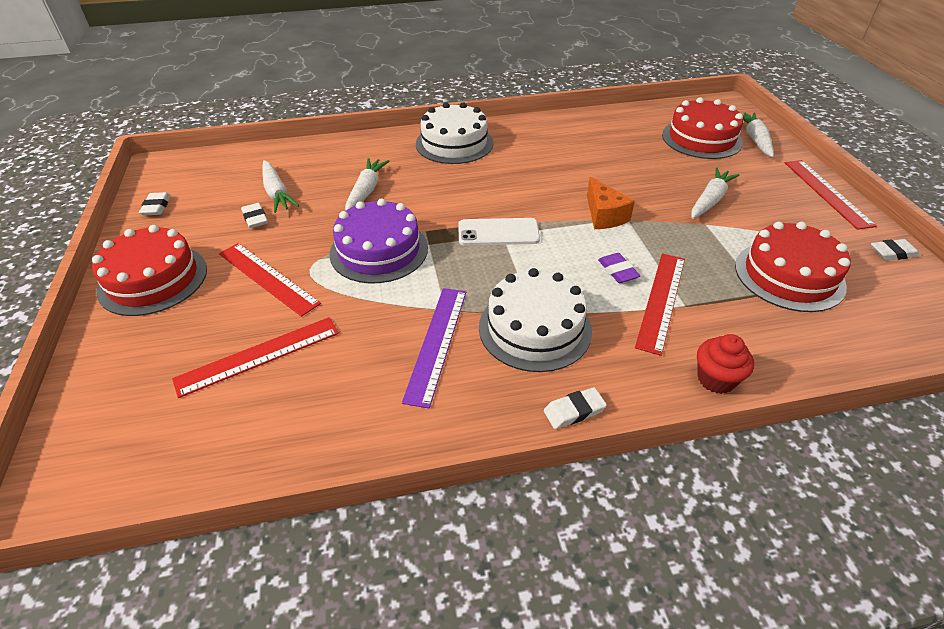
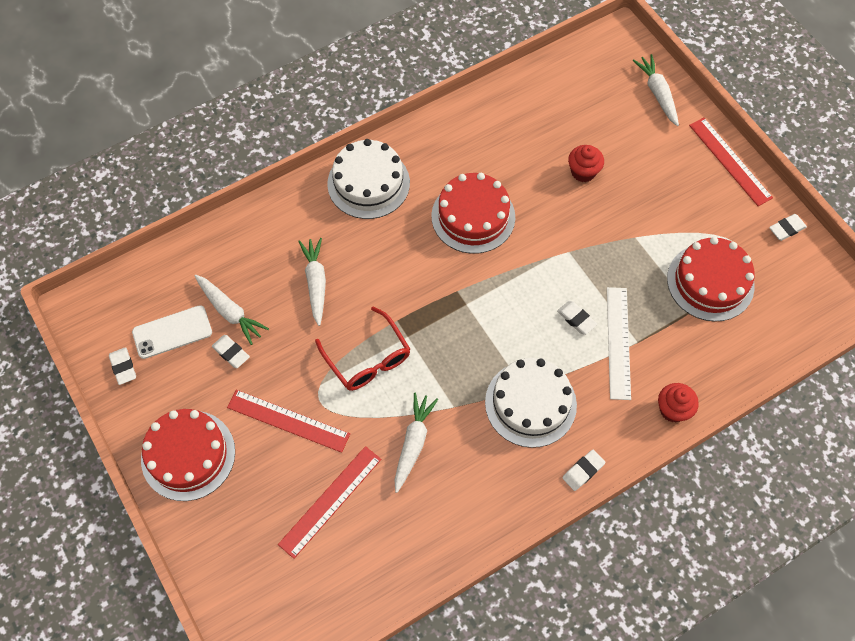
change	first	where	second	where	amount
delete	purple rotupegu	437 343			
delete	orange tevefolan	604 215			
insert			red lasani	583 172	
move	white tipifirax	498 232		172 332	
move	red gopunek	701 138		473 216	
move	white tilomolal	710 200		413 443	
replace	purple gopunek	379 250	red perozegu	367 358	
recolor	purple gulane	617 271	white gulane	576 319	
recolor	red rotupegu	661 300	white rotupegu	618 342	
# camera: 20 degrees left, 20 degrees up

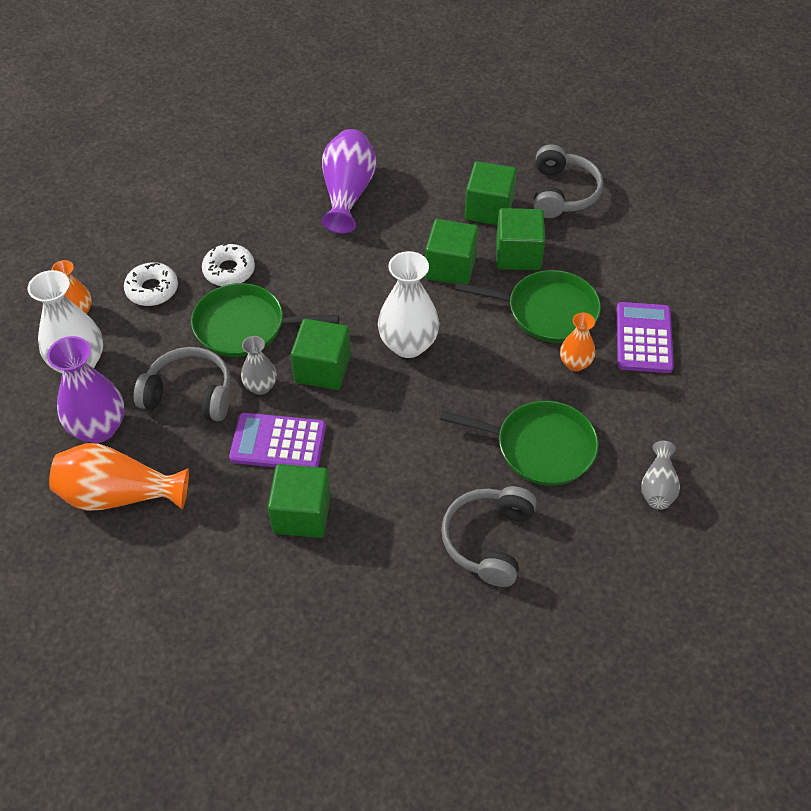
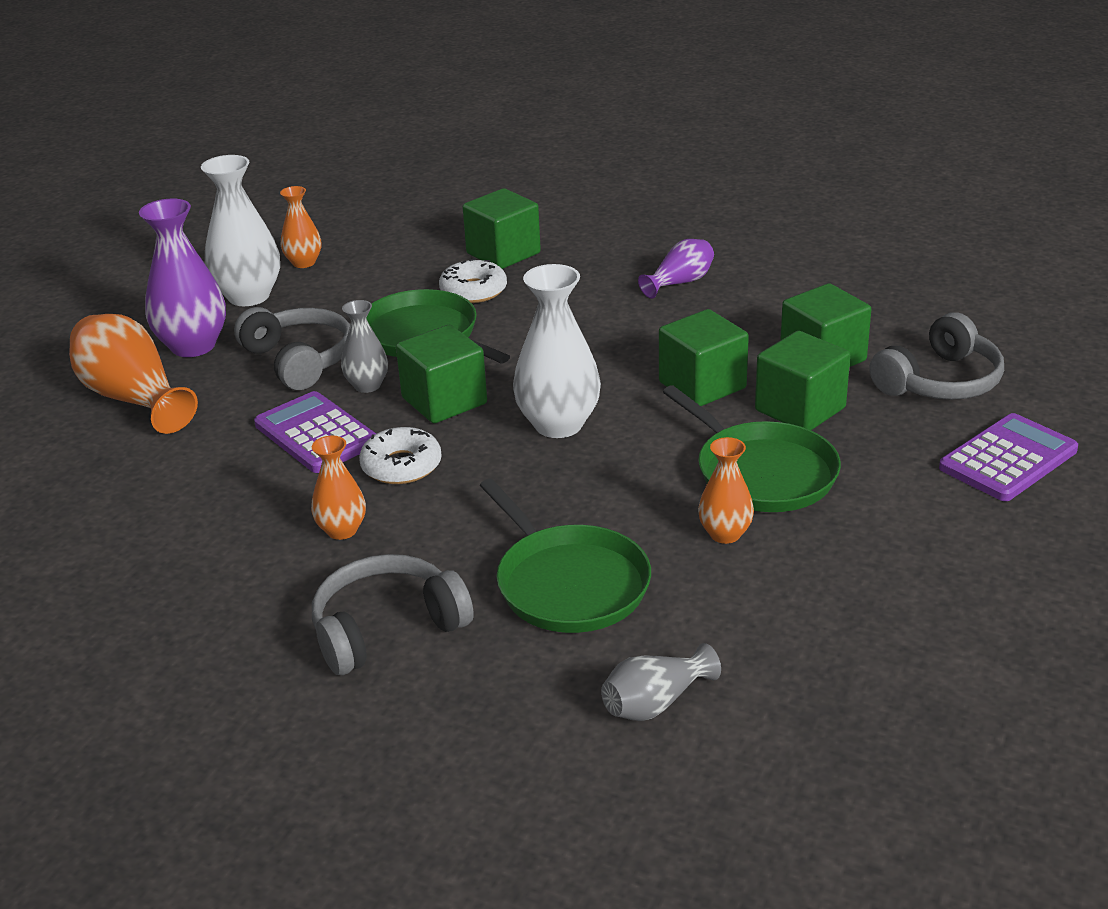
change	first	where	second	where	amount
insert			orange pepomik	342 530	
move	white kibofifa	152 289		401 466	
move	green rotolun	302 514		503 253	
move	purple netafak	643 338		1008 459	
resize	purple pepomik	348 193		680 283	x0.57
# camera: 45 degrees right, 20 degrees down

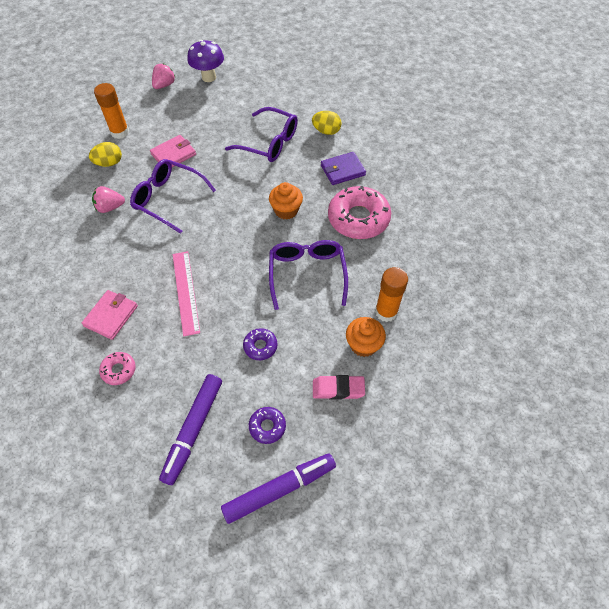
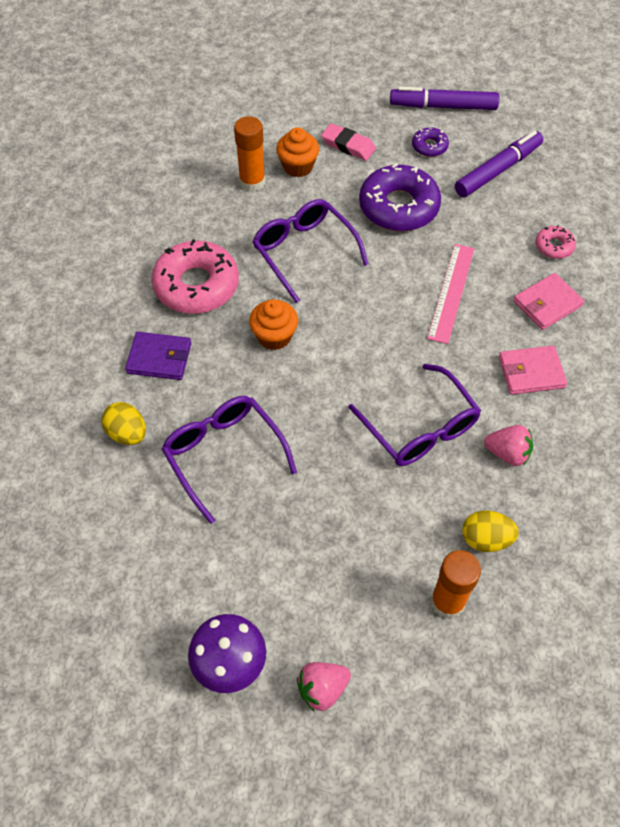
change	first	where	second	where	amount
move	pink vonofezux	173 154		531 372	
rotate	purple perozegu	307 274		304 252	120 degrees clockwise
resize	purple kibofifa	260 346		398 207	x2.11
# camera: 150 degrees left, 0 degrees up

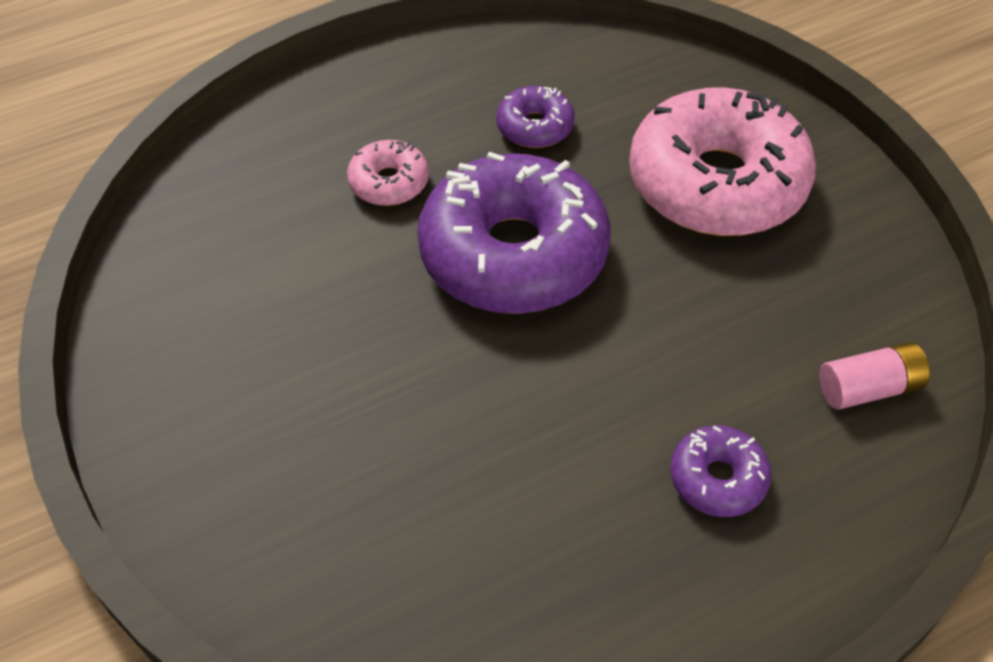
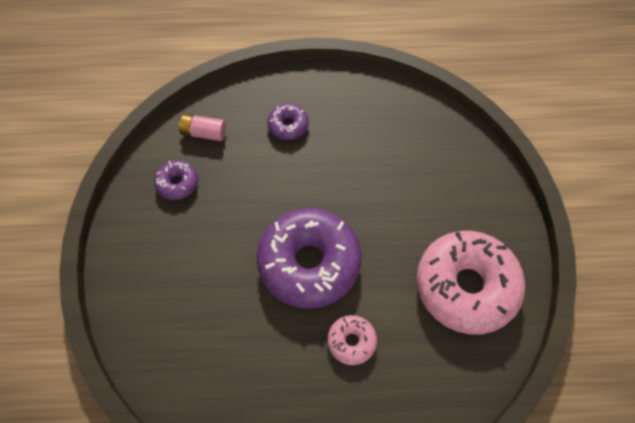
change	first	where	second	where	amount
move	purple kibofifa	535 127		177 183	
move	pink kibofifa	717 183		466 286	
# camera: 155 degrees left, 10 degrees up

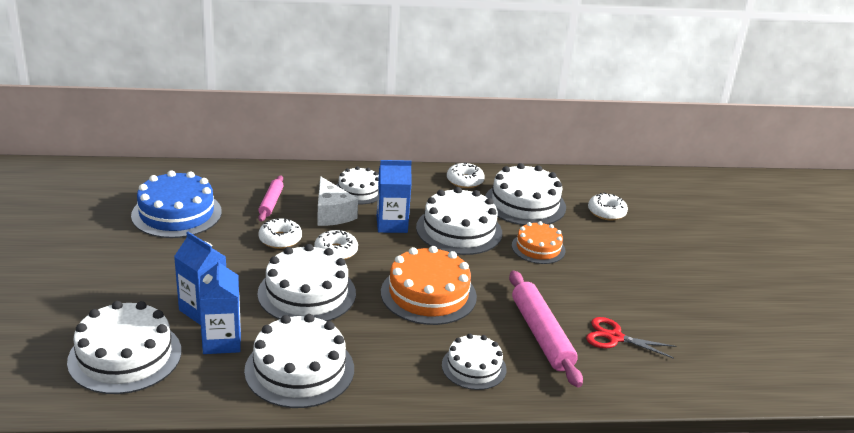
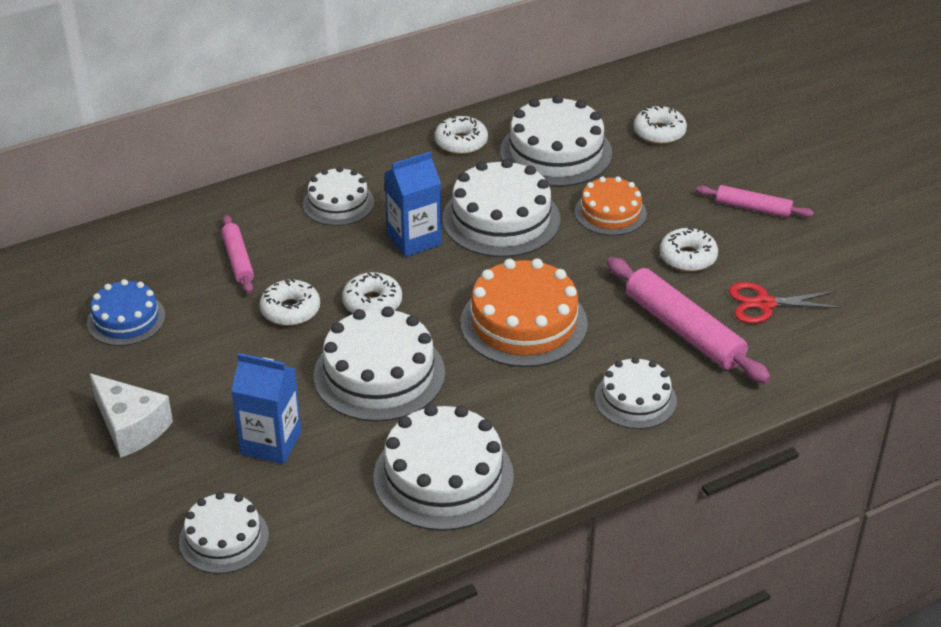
change	first	where	second	where	amount
delete	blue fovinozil	222 341			
insert			white kibofifa	688 257	
insert			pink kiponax	753 208	
move	white tevefolan	332 214		131 427	
resize	white gopunek	125 356		224 538	x0.61
resize	blue gopunek	176 213		126 319	x0.61
# camera: 20 degrees left, 10 degrees up

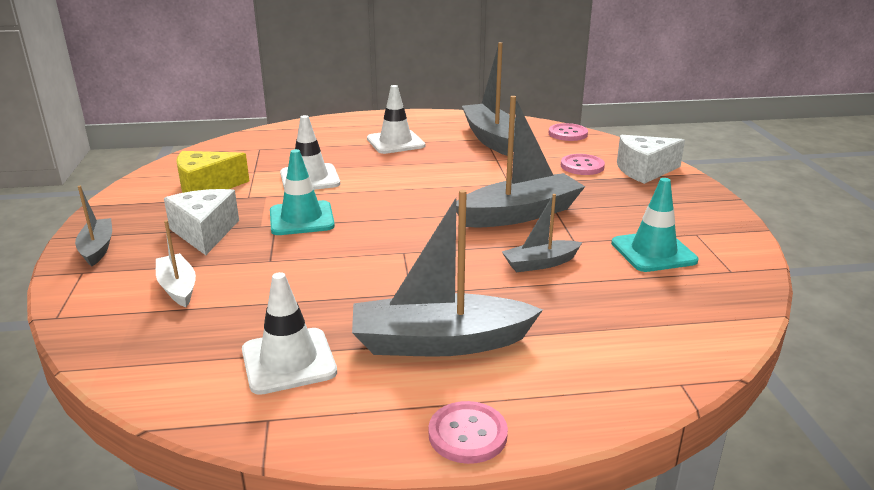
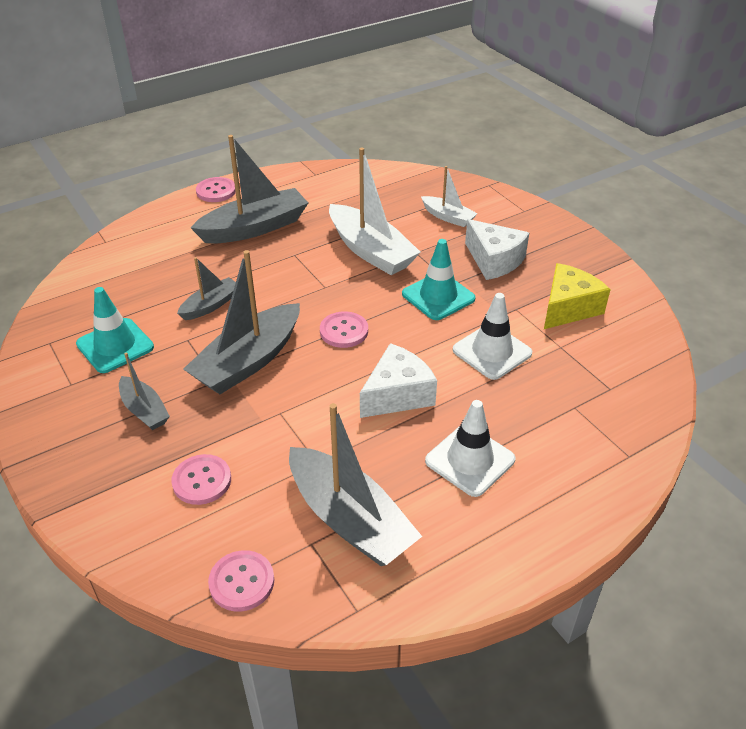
change	first	where	second	where	amount
delete	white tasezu	288 361			
insert			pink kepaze	344 331	
insert			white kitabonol	371 251	
move	grey kitabonol	97 248		144 410	
move	white tevefolan	644 170		397 395	
# camera: 155 degrees right, 15 degrees up

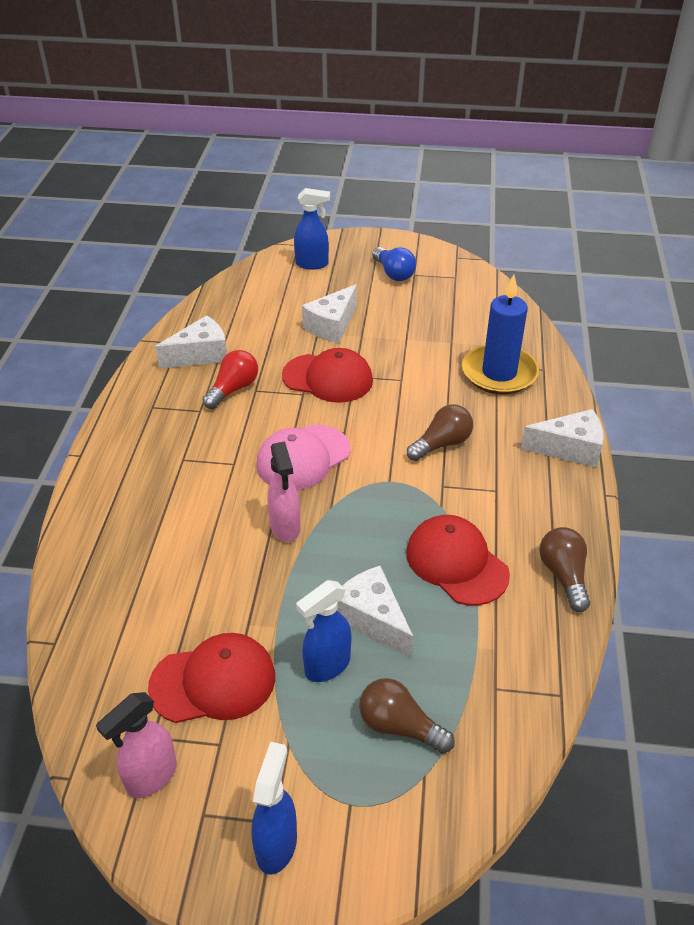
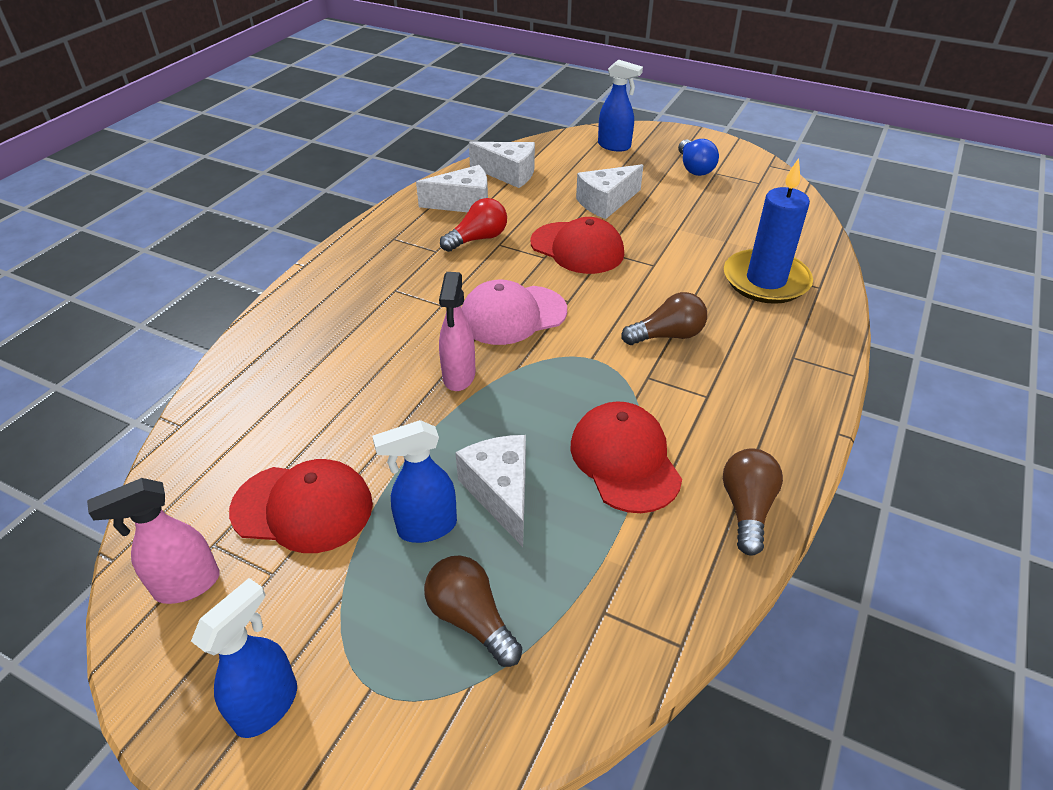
change	first	where	second	where	amount
move	white tevefolan	569 449		509 174	
# camera: 20 degrees right, 0 degrees up

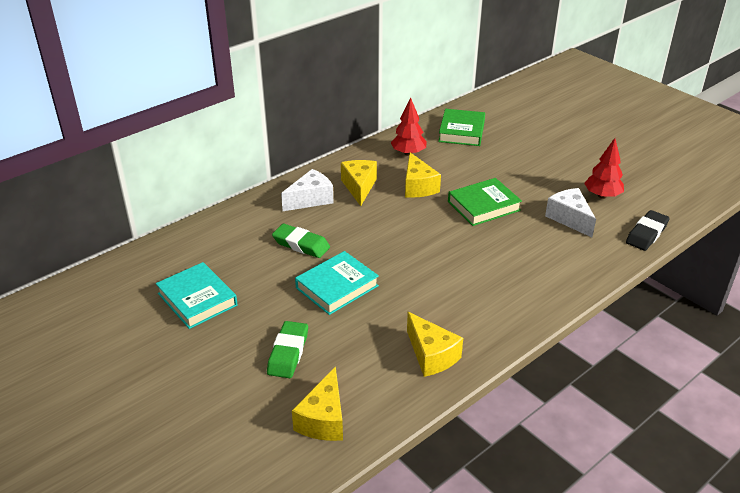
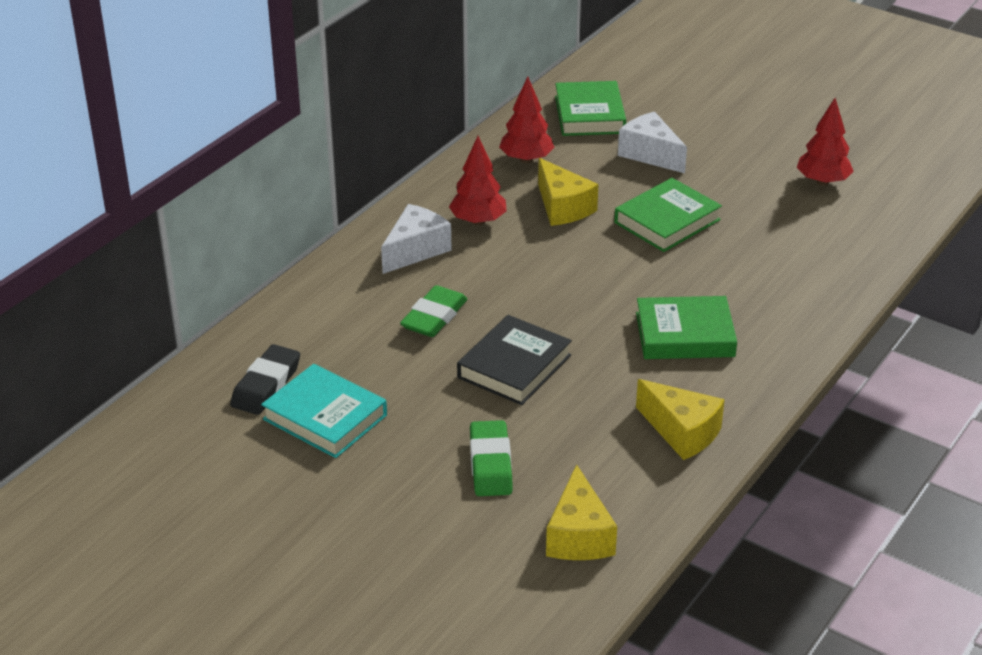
change	first	where	second	where	amount
insert			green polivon	685 335	
move	white tevefolan	569 219		650 154	
move	black gulane	646 234		266 385	
replace	yellow tevefolan	359 187	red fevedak	478 221	
recolor	turquoise polivon	337 287	black polivon	514 366	
rotate	green gulane	301 244		434 317	75 degrees counterclockwise
# camera: 15 degrees left, 0 degrees up

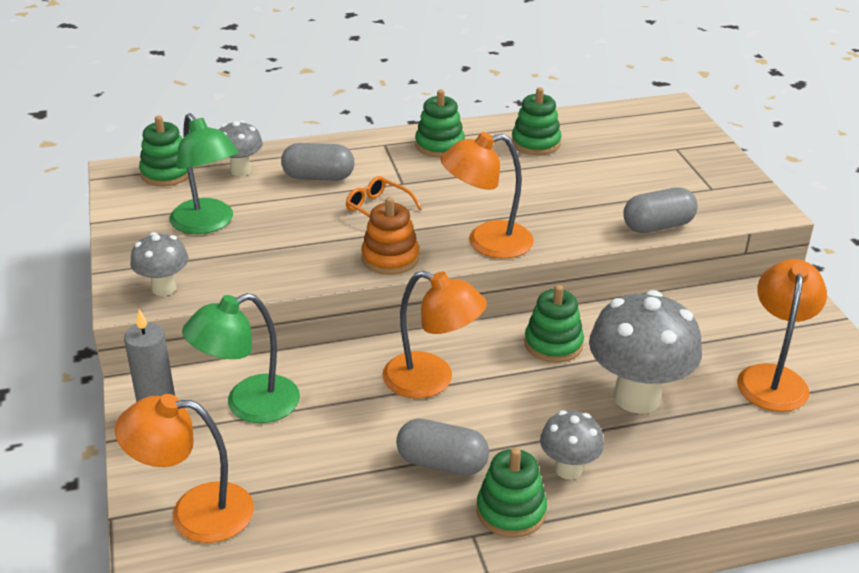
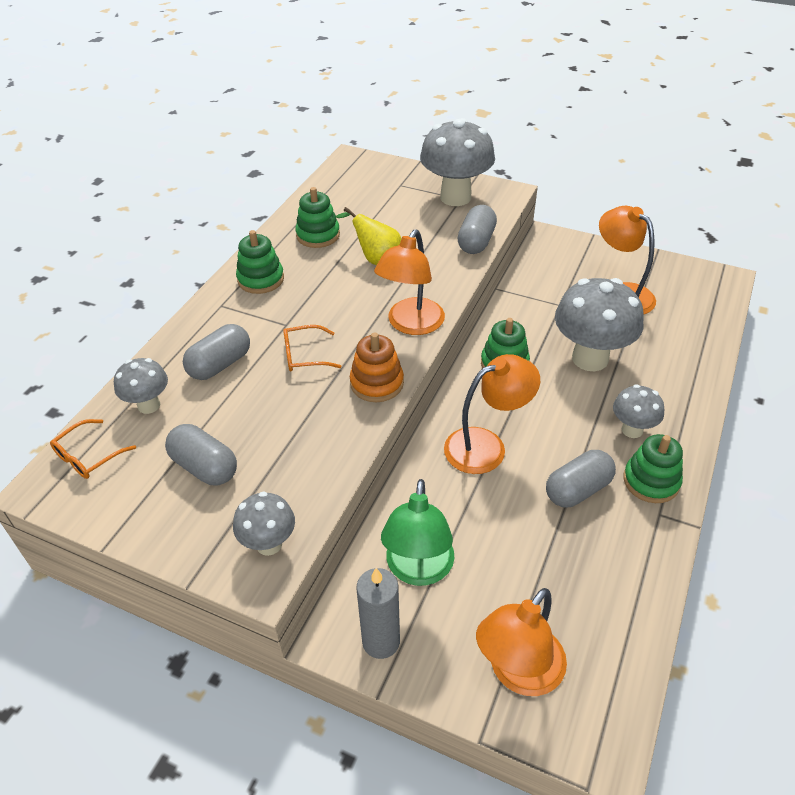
change	first	where	second	where	amount
insert			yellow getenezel	376 259	
insert			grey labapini	455 197	
replace	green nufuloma	167 173	orange perozegu	89 456	
replace	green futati	207 224	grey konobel	205 467	
# camera: 50 degrees left, 10 degrees up

